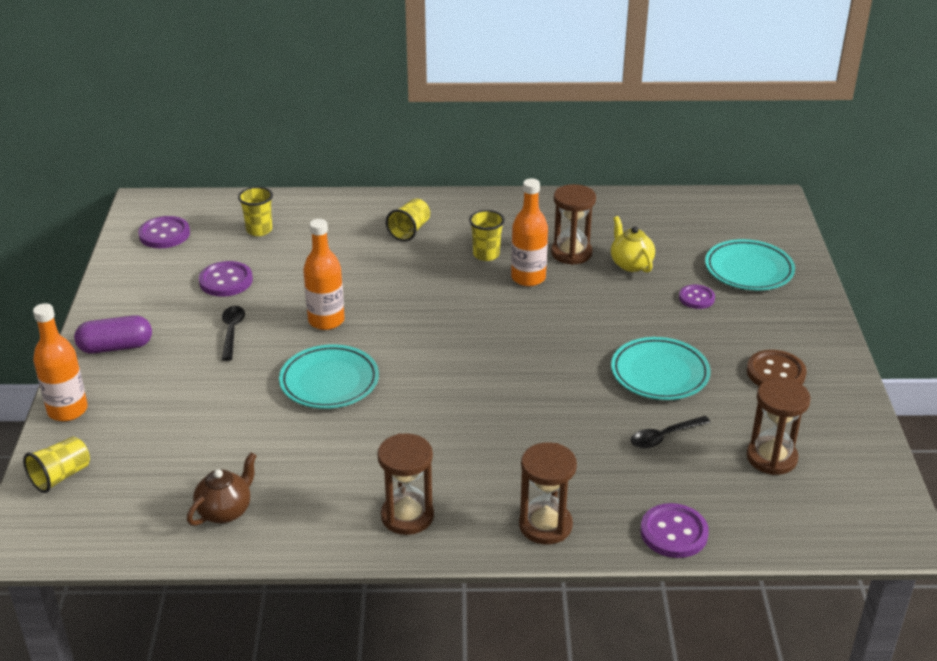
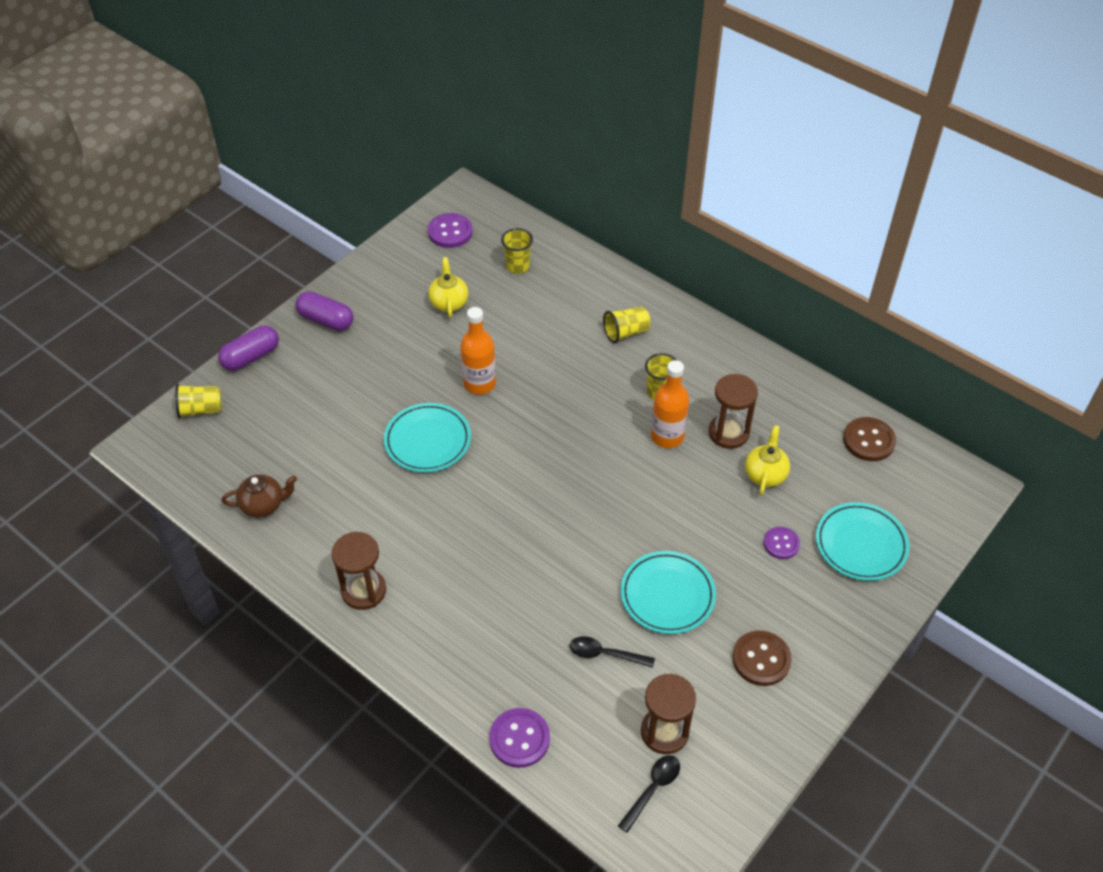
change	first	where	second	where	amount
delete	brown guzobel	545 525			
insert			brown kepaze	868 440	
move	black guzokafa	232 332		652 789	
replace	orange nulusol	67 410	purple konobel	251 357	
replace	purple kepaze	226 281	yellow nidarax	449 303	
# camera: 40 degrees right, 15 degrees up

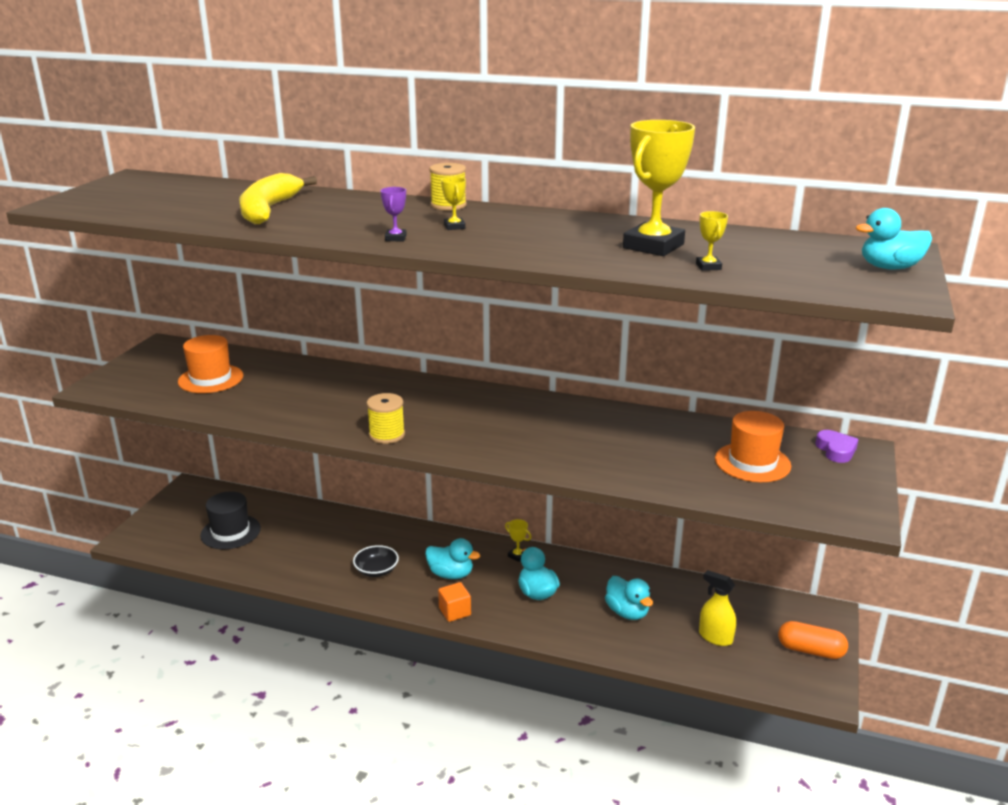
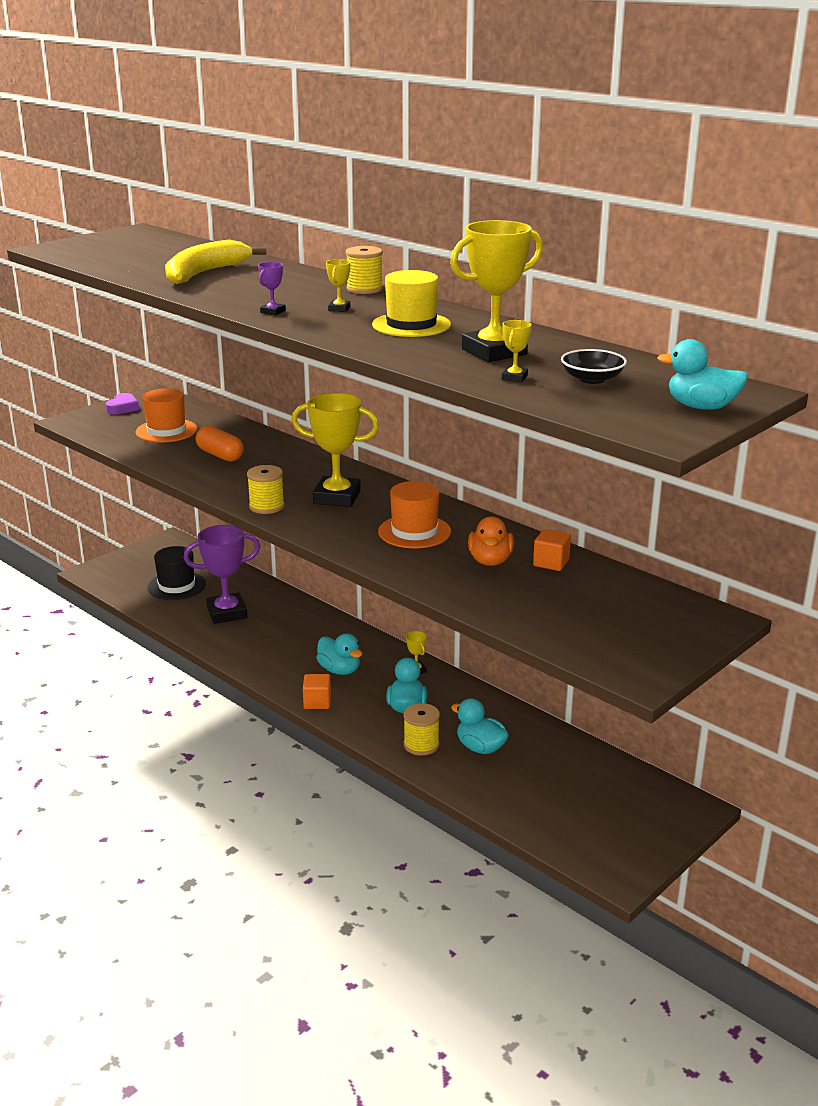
change	first	where	second	where	amount
delete	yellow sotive	715 637			
insert			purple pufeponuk	227 613	
insert			yellow pufeponuk	337 497	
insert			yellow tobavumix	411 325	
insert			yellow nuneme	421 745	
insert			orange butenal	490 561	
insert			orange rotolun	551 563	
move	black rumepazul	376 570		592 379	
move	orange tobavumix	752 462		414 532	
move	orange konobel	810 650		220 455	
move	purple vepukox	836 450		123 408	
rotate	turquoise butenal	627 612		480 748	135 degrees clockwise
# camera: 25 degrees right, 0 degrees up

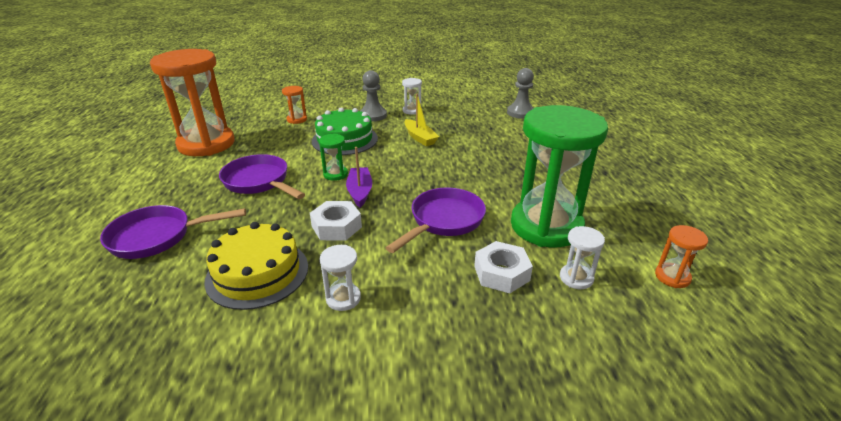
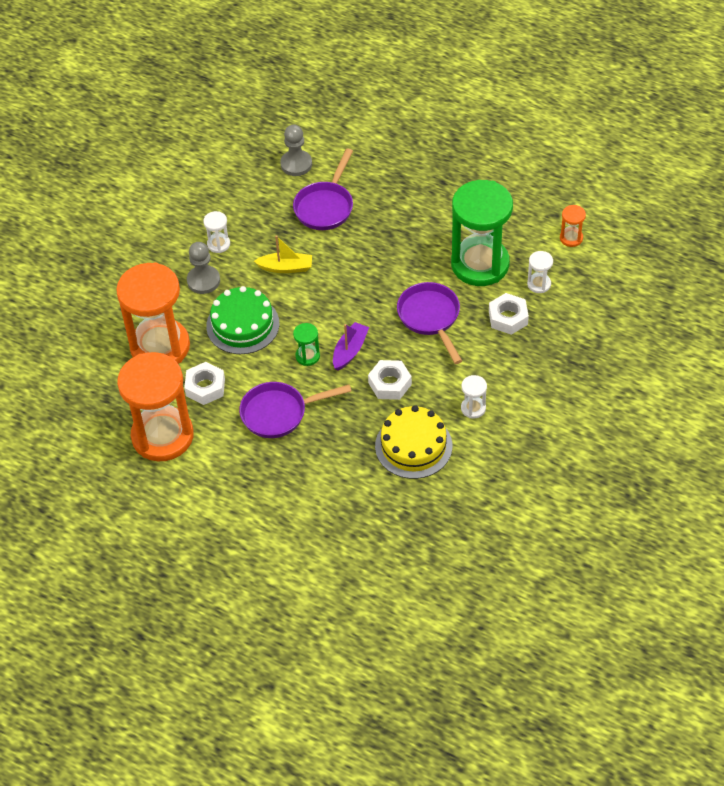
change	first	where	second	where	amount
insert			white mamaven	205 387	
move	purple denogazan	157 237		325 206	
rotate	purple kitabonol	360 192		350 350	90 degrees clockwise
resize	orange guzobel	297 119		160 347	x2.48
# camera: 55 degrees left, 20 degrees up

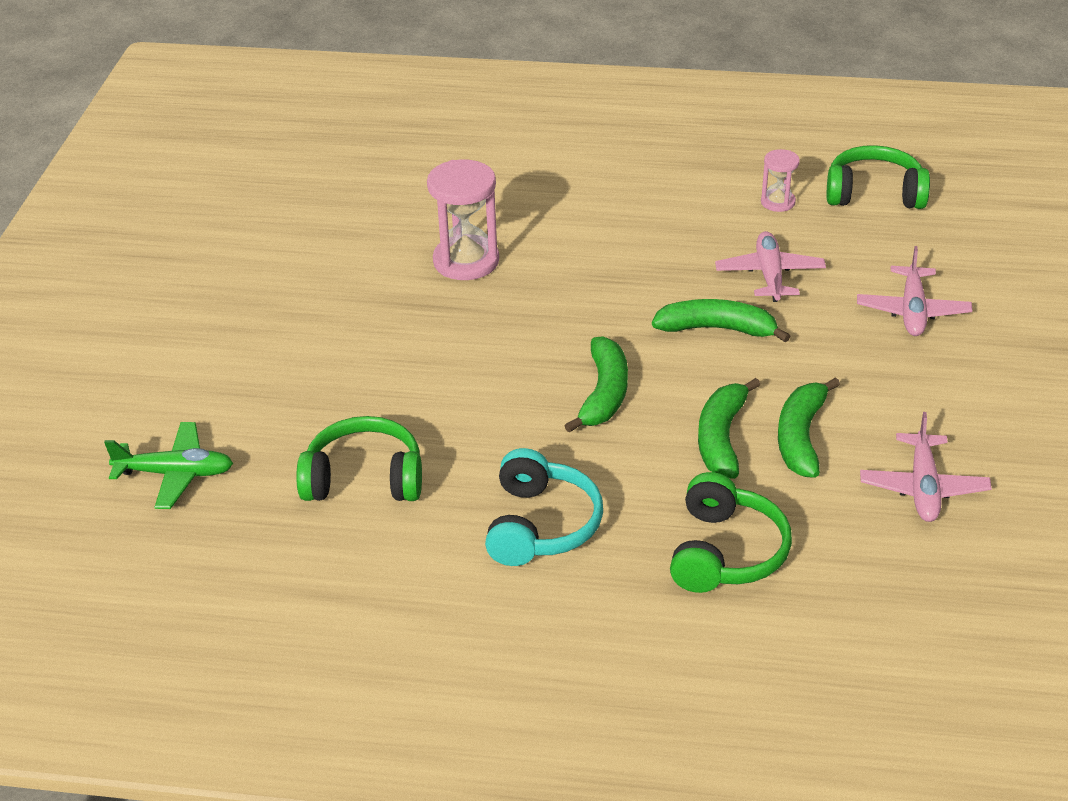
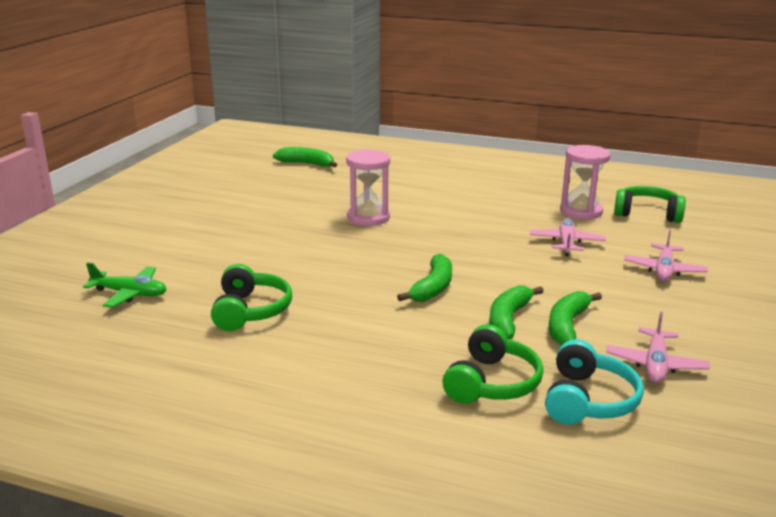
change	first	where	second	where	amount
move	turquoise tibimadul	541 525		588 400	
move	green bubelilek	717 329		307 164	
rotate	green tibimadul	364 479		250 311	75 degrees clockwise
resize	pink guzobel	778 202		581 211	x1.85
# camera: 10 degrees right, 15 degrees down

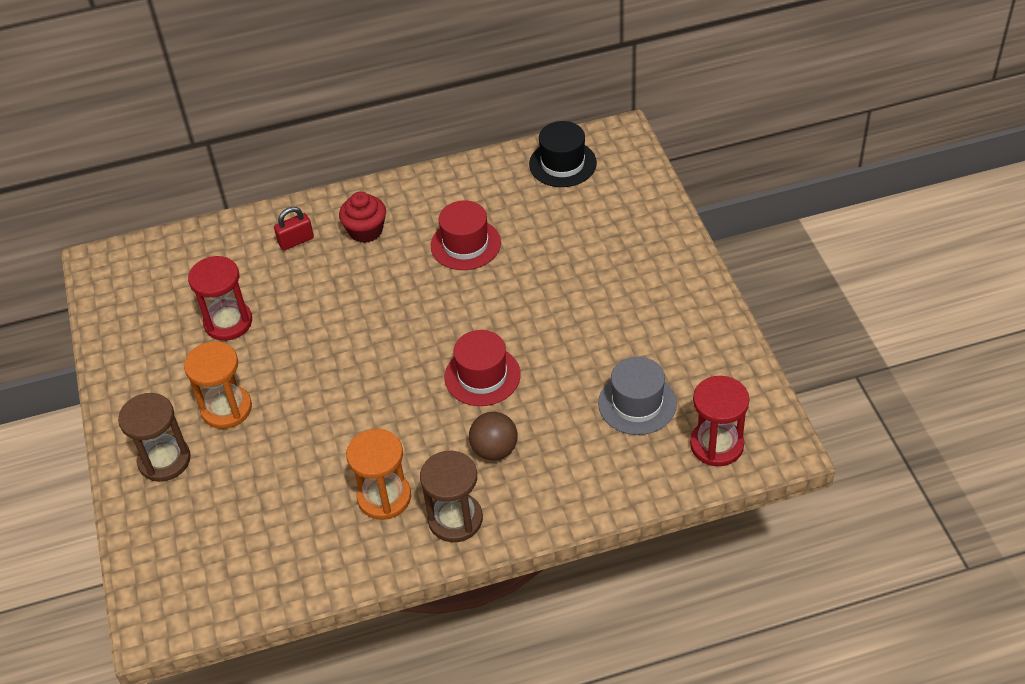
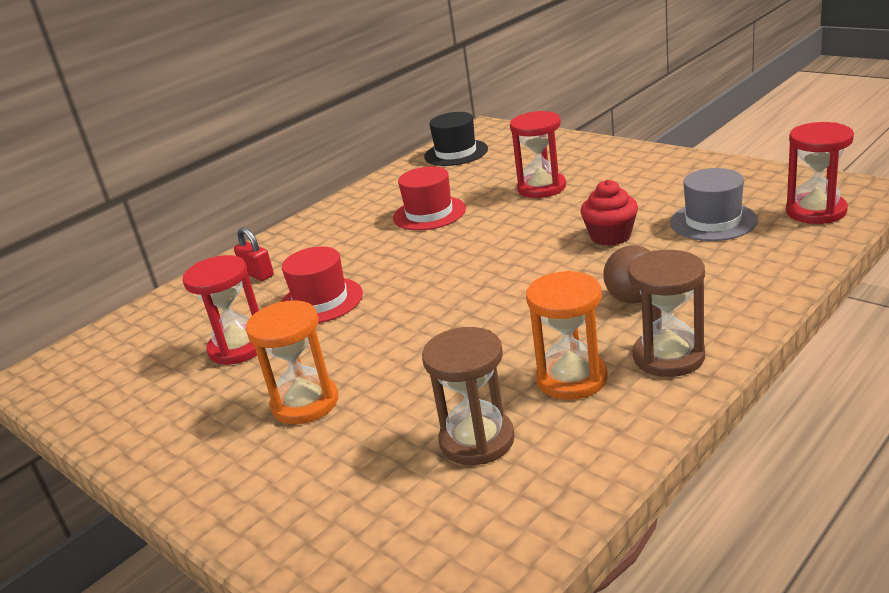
change	first	where	second	where	amount
insert			red guzobel	541 188	
move	brown guzobel	164 460		477 440	
move	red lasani	366 231		610 236	
move	red tobavumix	482 376		321 301	
rotate	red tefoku	296 241		257 274	75 degrees counterclockwise
# camera: 30 degrees left, 20 degrees down

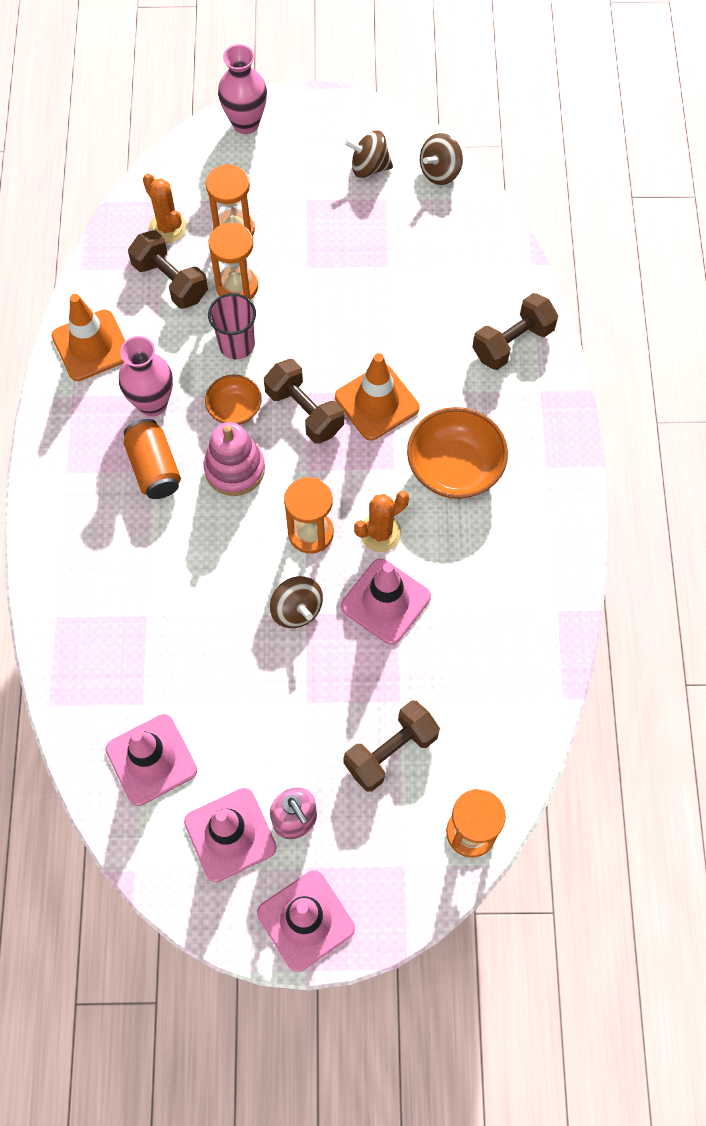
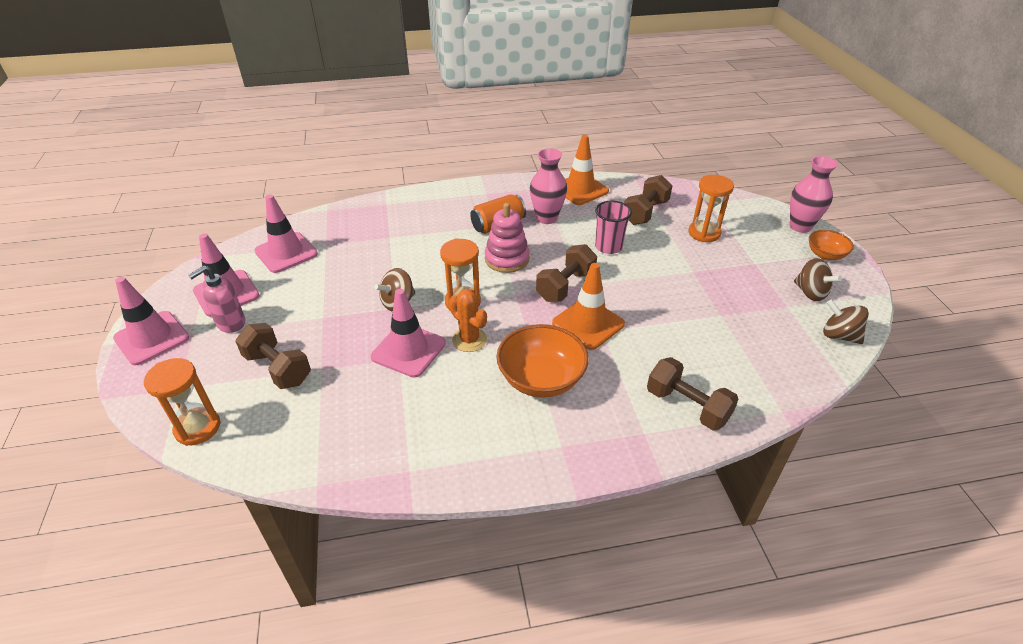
change	first	where	second	where	amount
delete	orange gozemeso	168 227			
delete	orange guzobel	237 286			
move	orange rumepazul	235 409		825 255	
rotate	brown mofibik	369 167		810 293	150 degrees clockwise
# camera: 80 degrees right, 25 degrees down

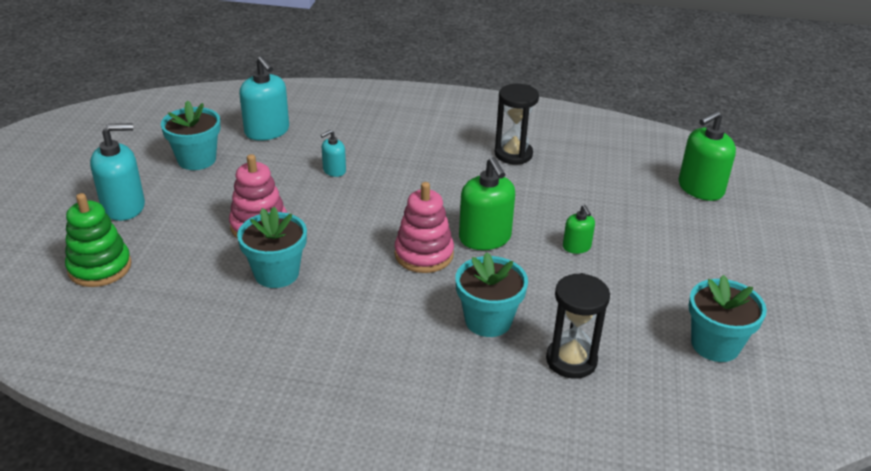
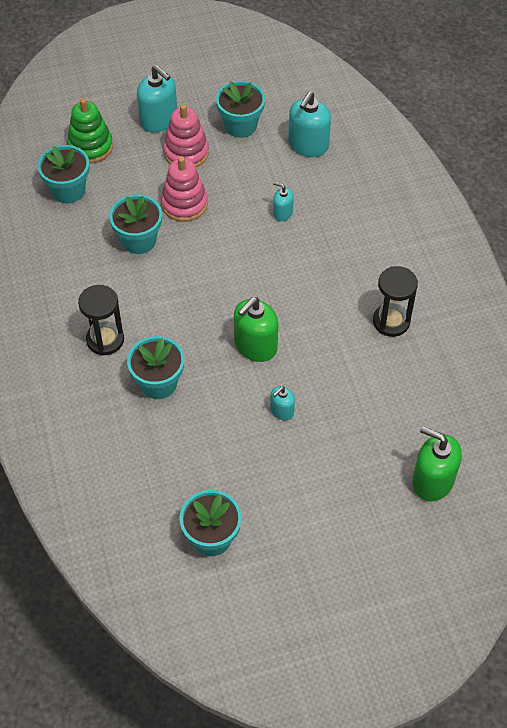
change	first	where	second	where	amount
insert			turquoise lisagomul	68 190	
move	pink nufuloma	424 254		186 153	
move	black guzobel	571 360		105 340	
recolor	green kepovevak	576 247	turquoise kepovevak	282 411	
# camera: 65 degrees right, 20 degrees up

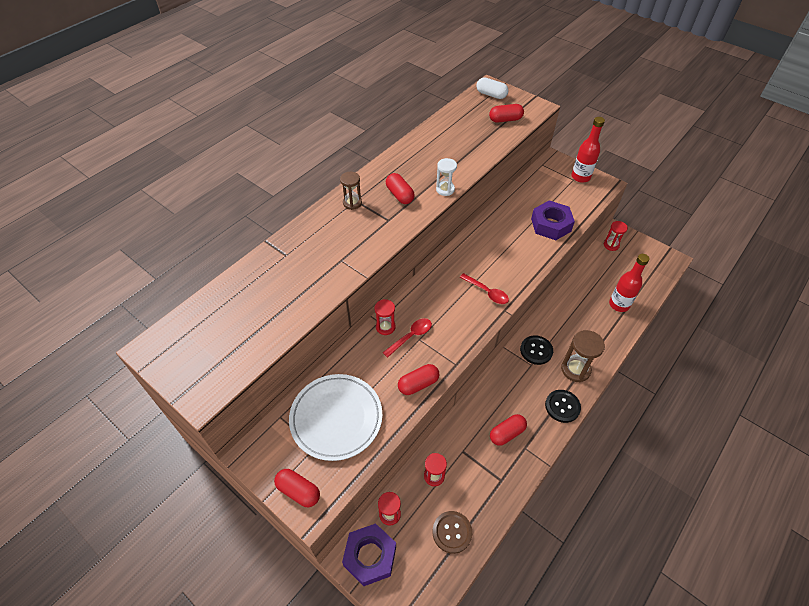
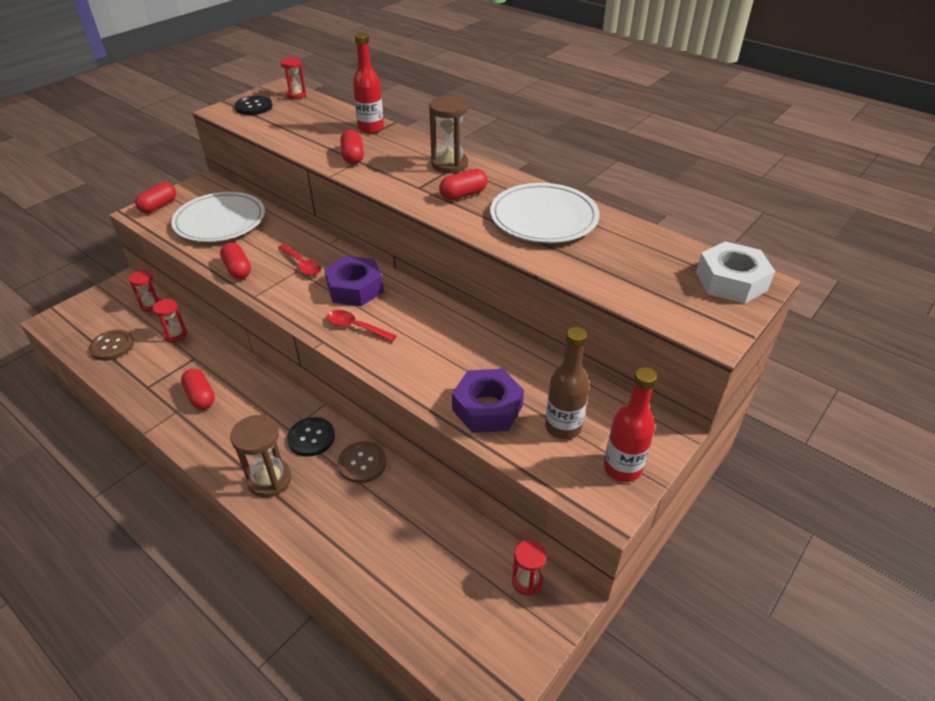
change	first	where	second	where	amount
delete	white guzobel	445 189			
insert			brown kepaze	362 463	
insert			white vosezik	543 218	
insert			brown nulusol	563 427	
move	purple mamaven	370 556		355 288	
move	red guzobel	385 327		296 95	
move	red konobel	505 120		353 156	
move	black kepaze	562 406		254 107	
move	red nulusol	619 304		371 128	
replace	white konobel	491 95	white mamaven	731 281	
rotate	red guzokafa	487 292		356 327	75 degrees clockwise
resize	brown guzobel	352 203		449 164	x1.59
# camera: 90 degrees right, 10 degrees down

